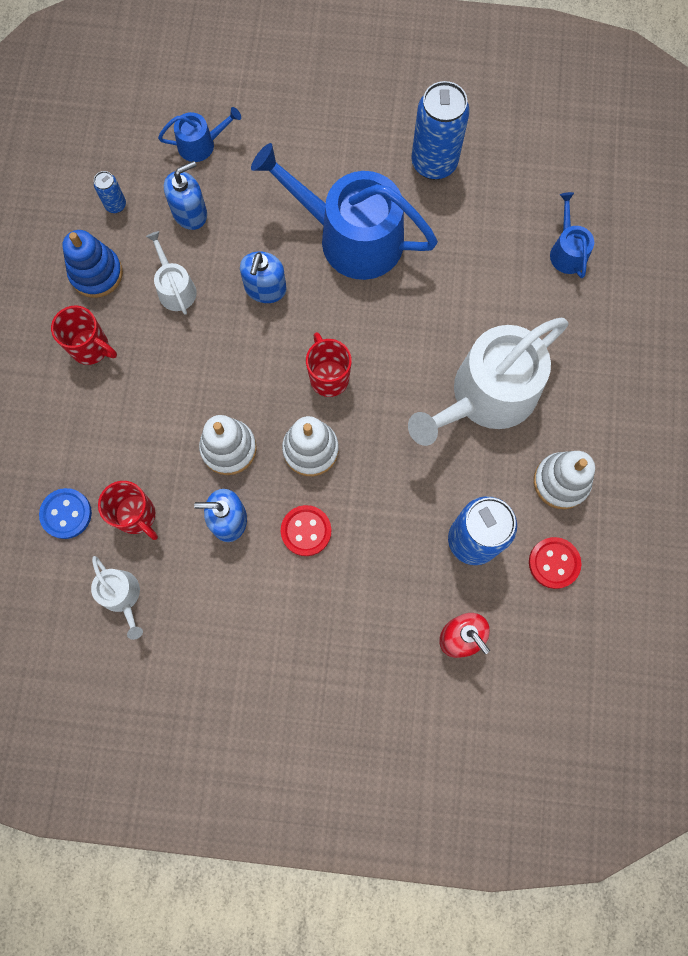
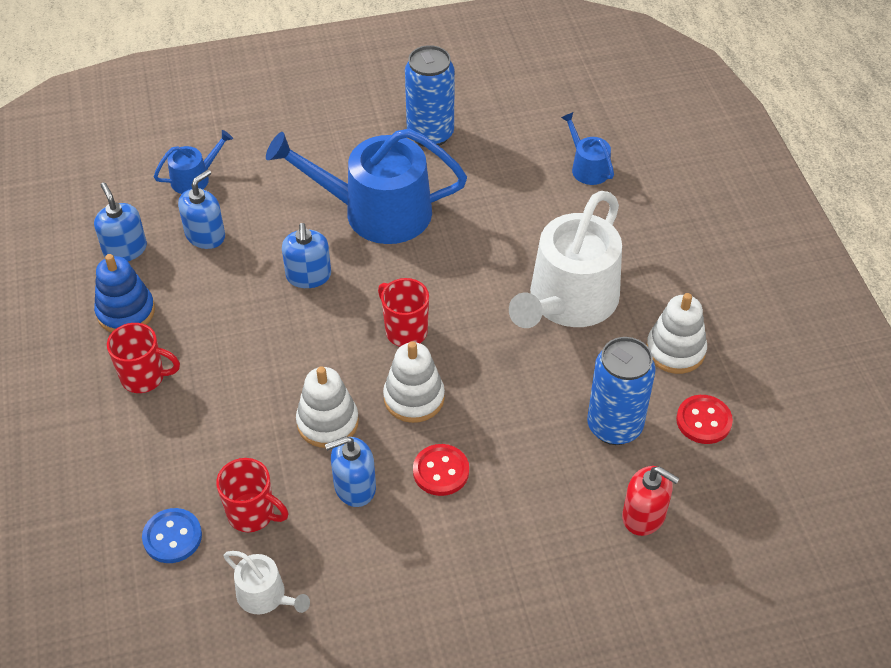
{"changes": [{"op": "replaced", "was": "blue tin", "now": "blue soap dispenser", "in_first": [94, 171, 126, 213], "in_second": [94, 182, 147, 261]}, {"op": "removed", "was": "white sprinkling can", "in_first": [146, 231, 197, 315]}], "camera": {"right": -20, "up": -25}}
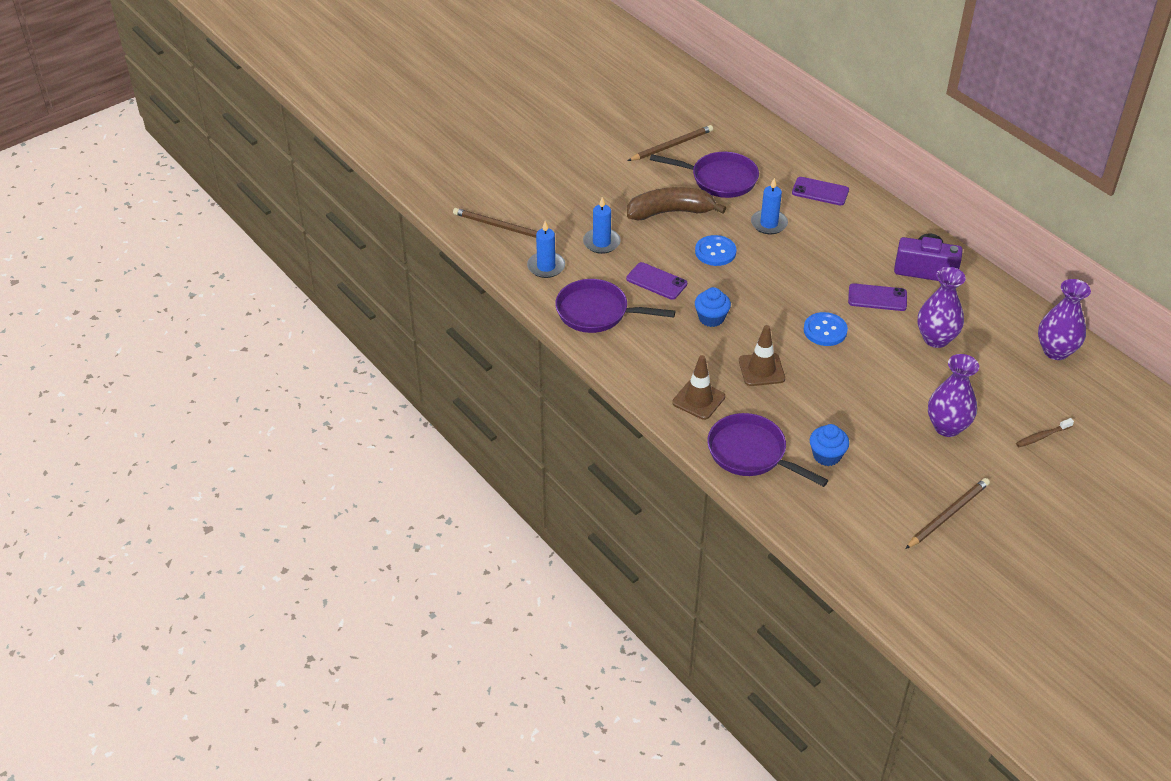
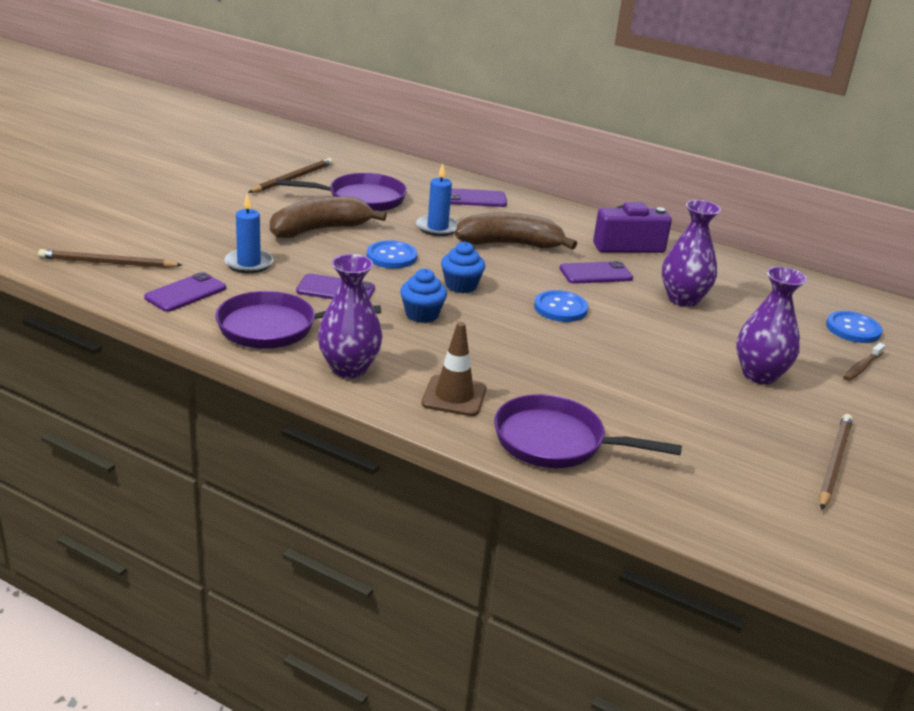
{"changes": [{"op": "replaced", "was": "blue pillar candle", "now": "violet mobile phone", "in_first": [527, 221, 565, 278], "in_second": [144, 272, 226, 312]}, {"op": "removed", "was": "dark brown road cone", "in_first": [739, 325, 785, 386]}, {"op": "moved", "was": "blue fairy cake", "in_first": [810, 424, 849, 466], "in_second": [441, 242, 485, 293]}, {"op": "moved", "was": "violet flower vase", "in_first": [1038, 279, 1091, 360], "in_second": [318, 254, 383, 378]}, {"op": "added", "now": "dark brown banana fruit", "in_second": [455, 212, 577, 250]}, {"op": "added", "now": "blue button", "in_second": [826, 311, 883, 343]}], "camera": {"right": -25, "up": -15}}
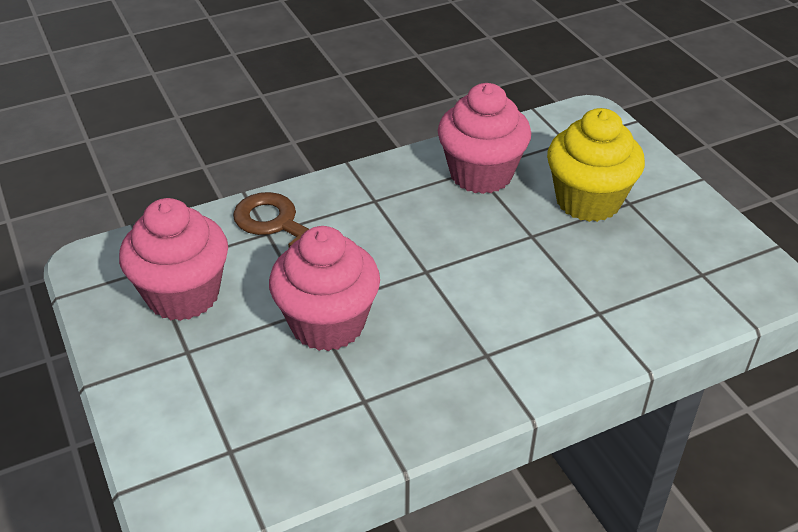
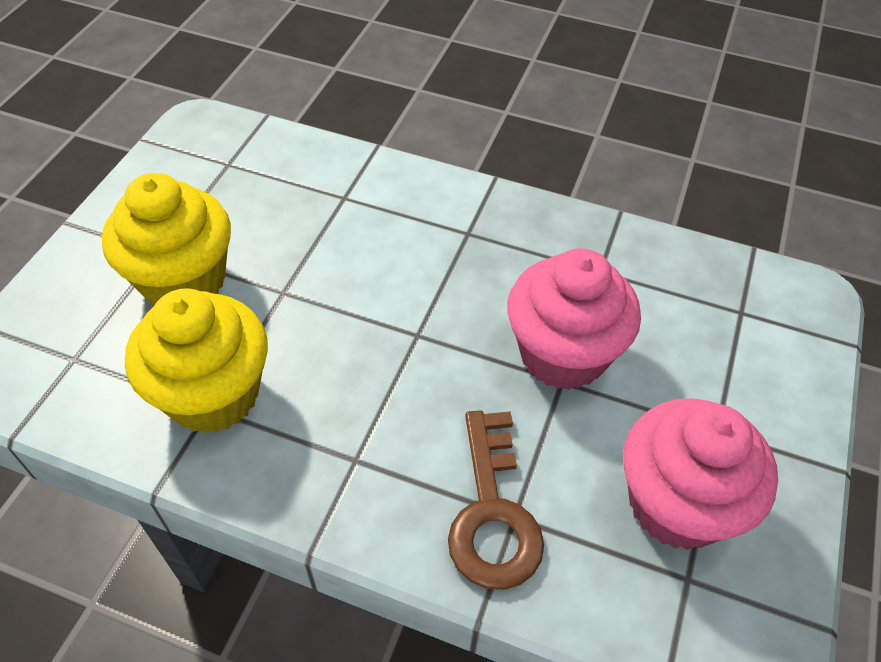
{"changes": [{"op": "recoloured", "was": "rose-pink fairy cake", "now": "yellow fairy cake", "in_first": [438, 83, 531, 194], "in_second": [125, 288, 268, 433]}], "camera": {"right": -135, "up": 10}}
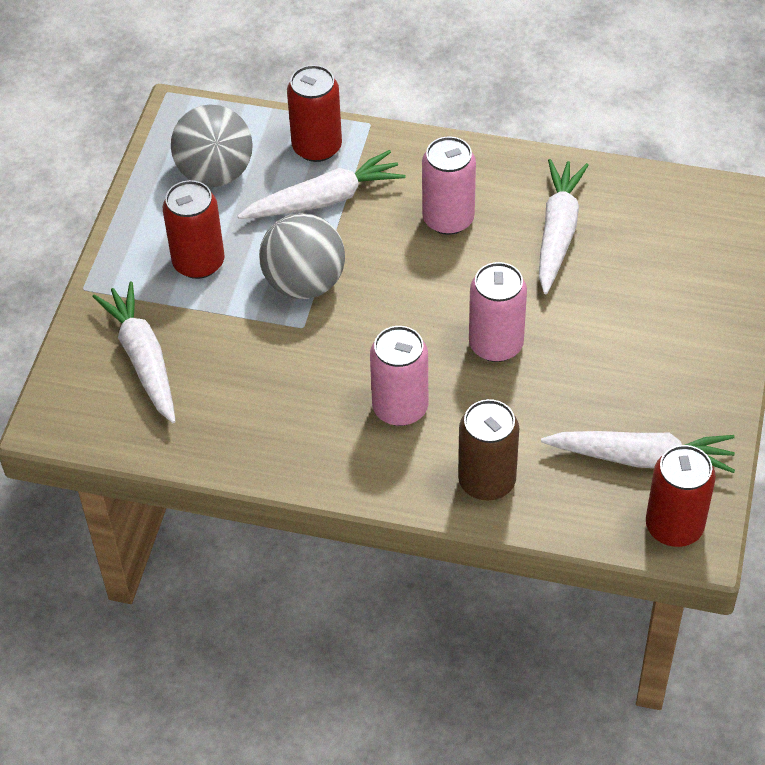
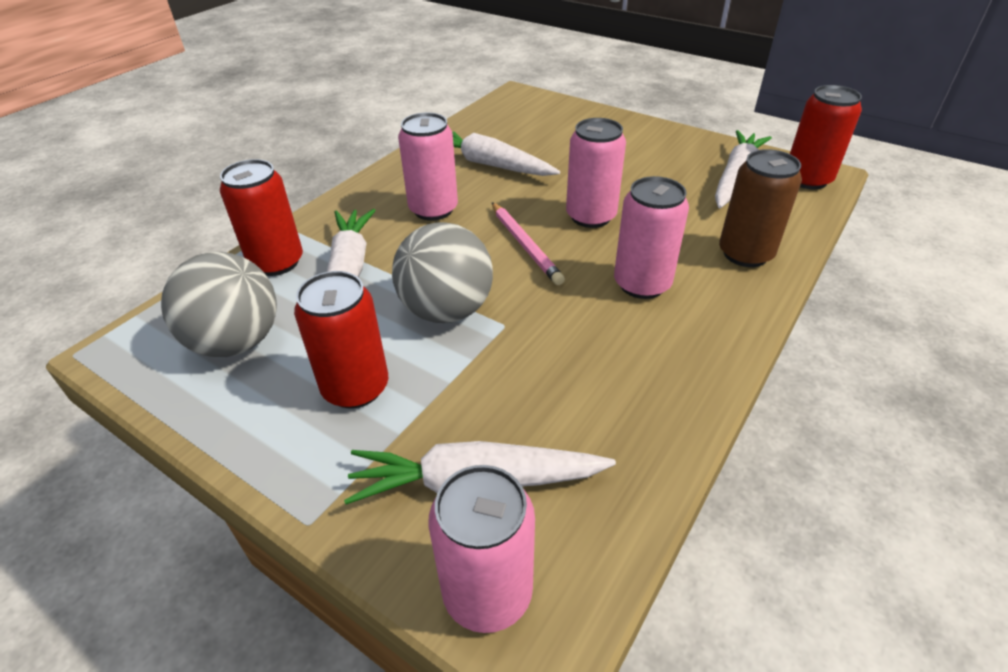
{"changes": [{"op": "added", "now": "rose-pink tin", "in_second": [428, 465, 535, 633]}, {"op": "added", "now": "rose-pink lead pencil", "in_second": [492, 202, 565, 285]}], "camera": {"right": -70, "up": -10}}
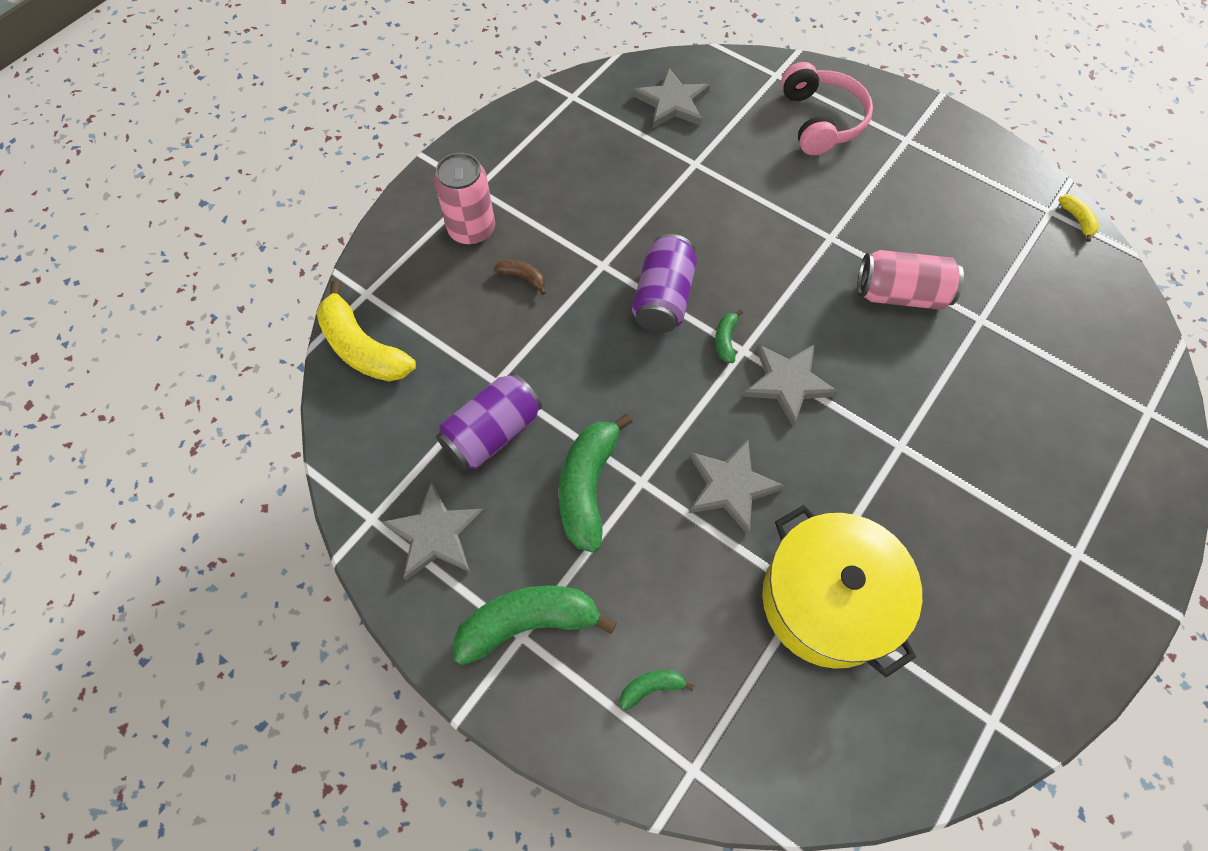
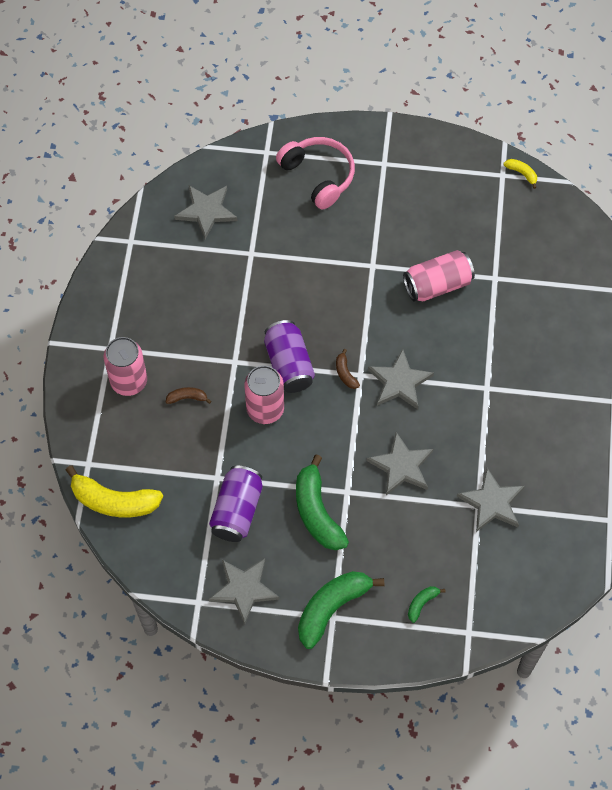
{"changes": [{"op": "recoloured", "was": "leaf-green banana fruit", "now": "dark brown banana fruit", "in_first": [715, 310, 743, 363], "in_second": [336, 349, 360, 389]}, {"op": "replaced", "was": "yellow cooking pot", "now": "ash-grey five-pointed star", "in_first": [762, 505, 922, 677], "in_second": [457, 468, 525, 532]}, {"op": "added", "now": "rose-pink tin", "in_second": [244, 366, 284, 424]}], "camera": {"right": -30, "up": 0}}
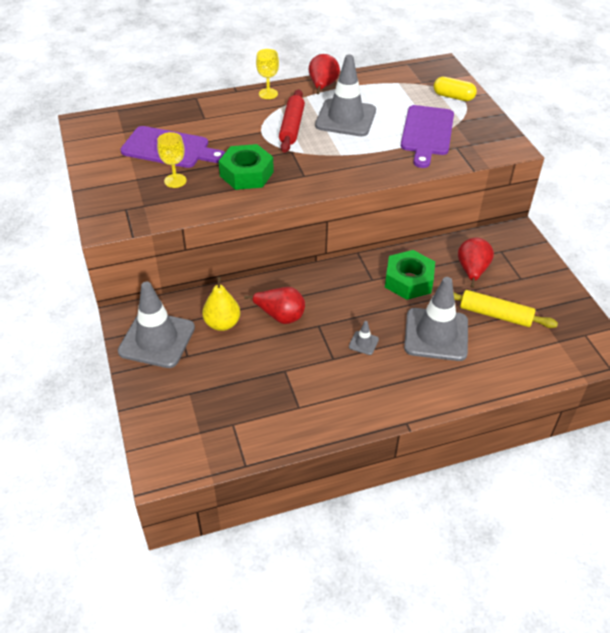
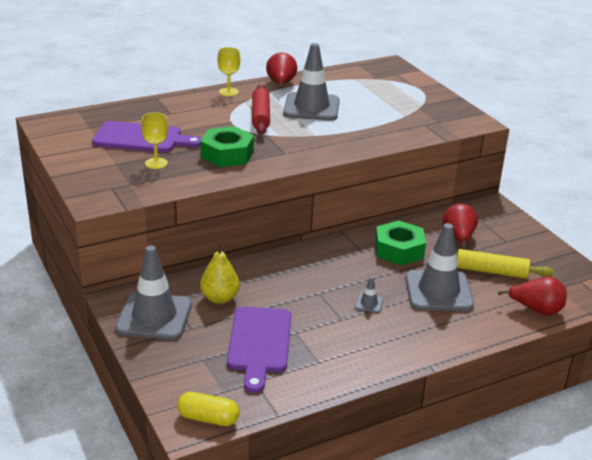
{"changes": [{"op": "moved", "was": "crimson pear", "in_first": [244, 287, 305, 324], "in_second": [498, 276, 567, 316]}, {"op": "moved", "was": "violet bread board", "in_first": [401, 105, 454, 168], "in_second": [227, 307, 291, 393]}, {"op": "moved", "was": "yellow pill shape", "in_first": [434, 77, 477, 101], "in_second": [177, 392, 239, 426]}], "camera": {"right": -10, "up": -15}}
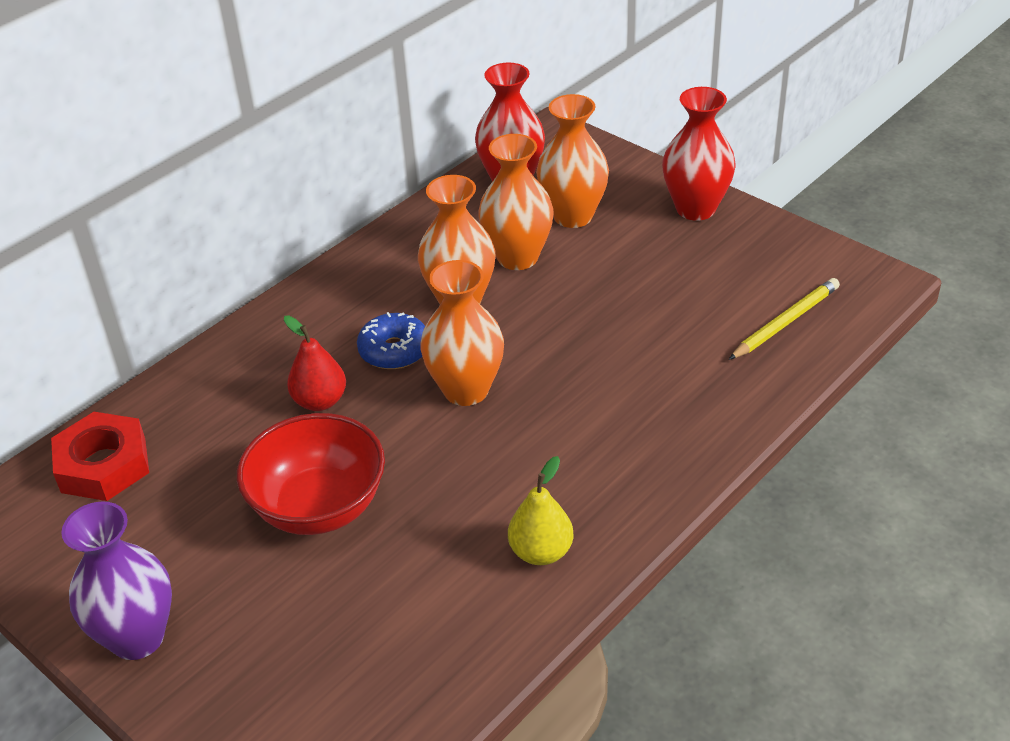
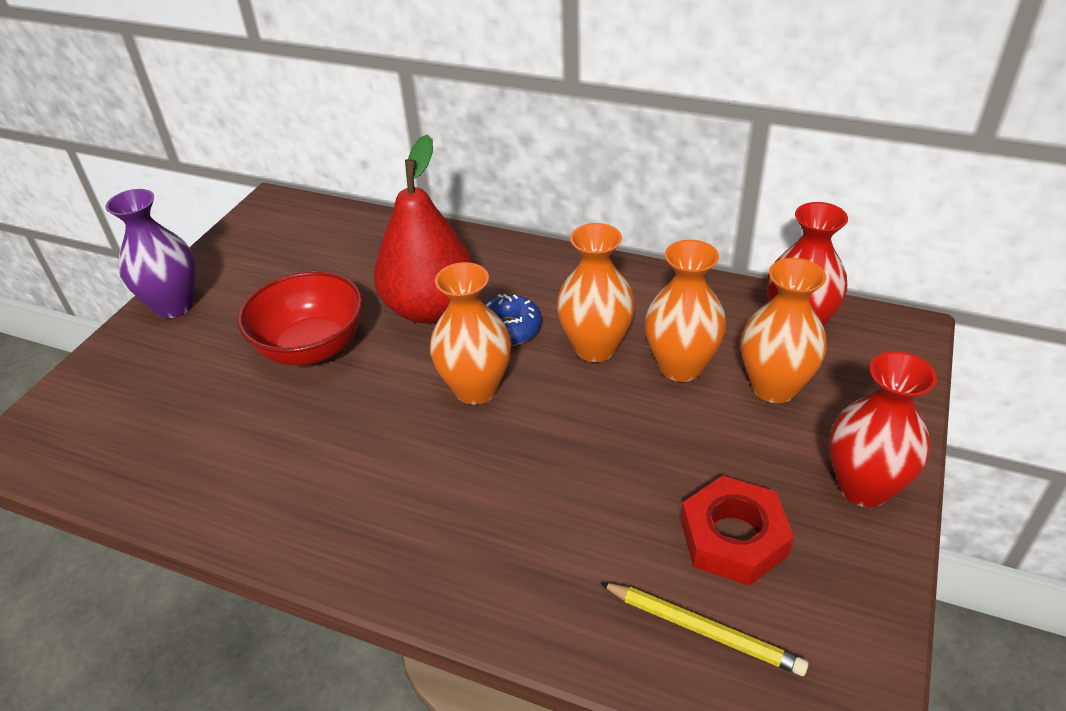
{"changes": [{"op": "moved", "was": "crimson hexagon nut", "in_first": [51, 412, 149, 501], "in_second": [681, 475, 794, 586]}, {"op": "resized", "was": "crimson pear", "in_first": [284, 316, 346, 411], "in_second": [374, 134, 474, 323], "ratio": 1.96}, {"op": "removed", "was": "yellow pear", "in_first": [508, 456, 574, 565]}], "camera": {"right": 70, "up": 0}}
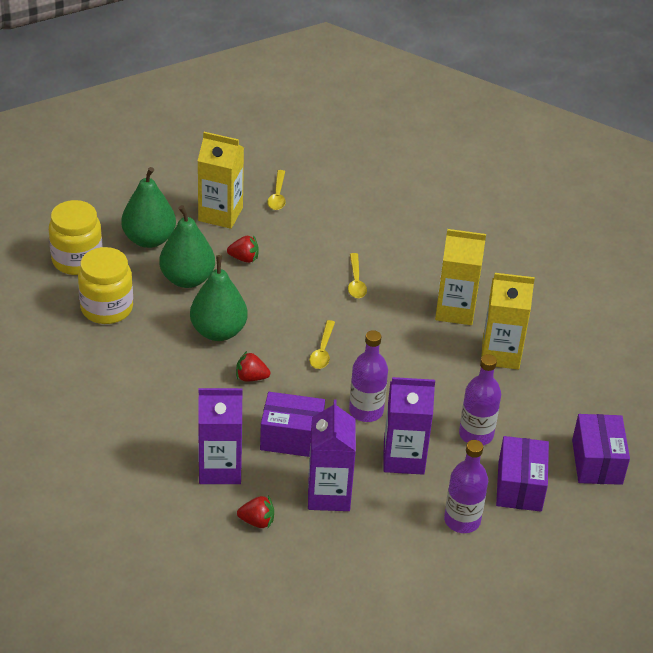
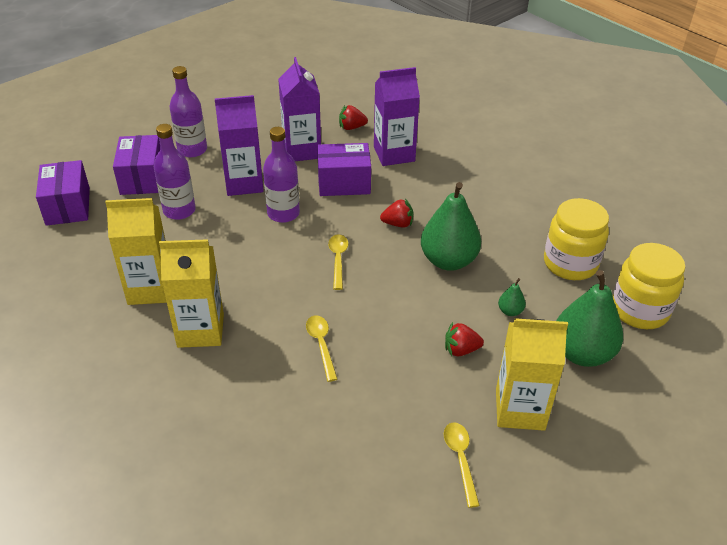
{"changes": [{"op": "resized", "was": "leaf-green pear", "in_first": [160, 205, 215, 288], "in_second": [498, 278, 526, 316], "ratio": 0.42}], "camera": {"right": 170, "up": 0}}
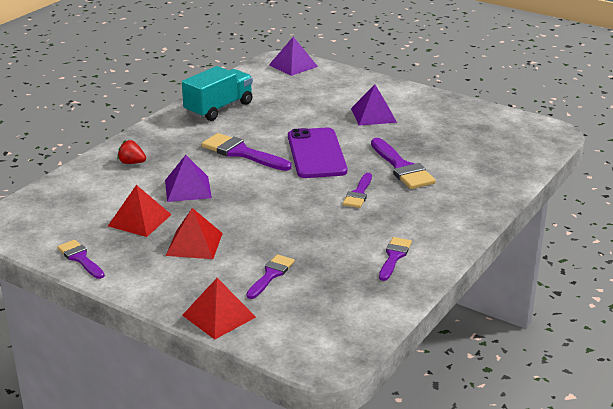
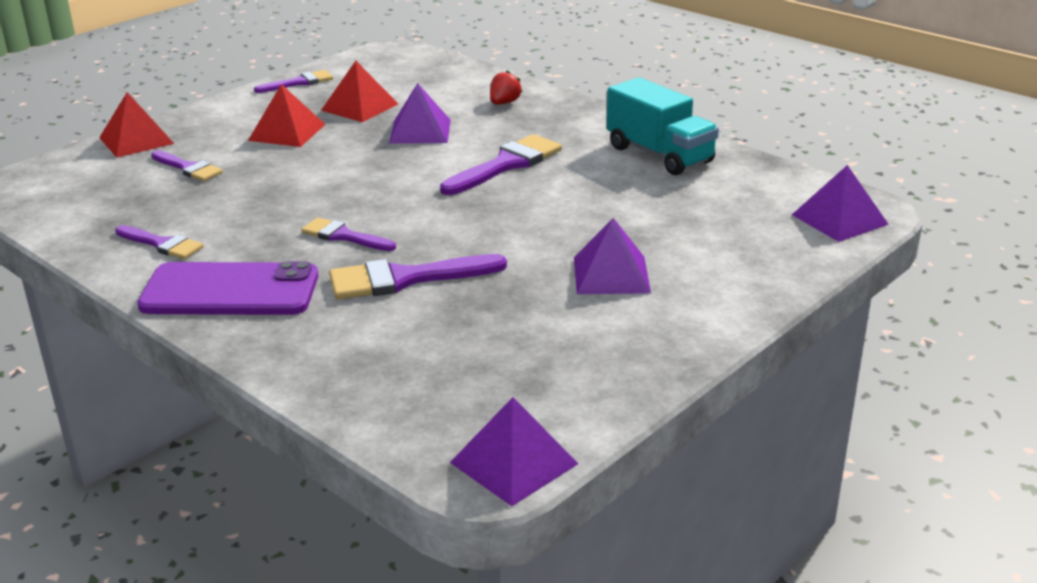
{"changes": [{"op": "moved", "was": "violet mobile phone", "in_first": [288, 128, 347, 178], "in_second": [137, 261, 318, 315]}, {"op": "added", "now": "violet pyramid", "in_second": [450, 397, 578, 506]}], "camera": {"right": 100, "up": 0}}
